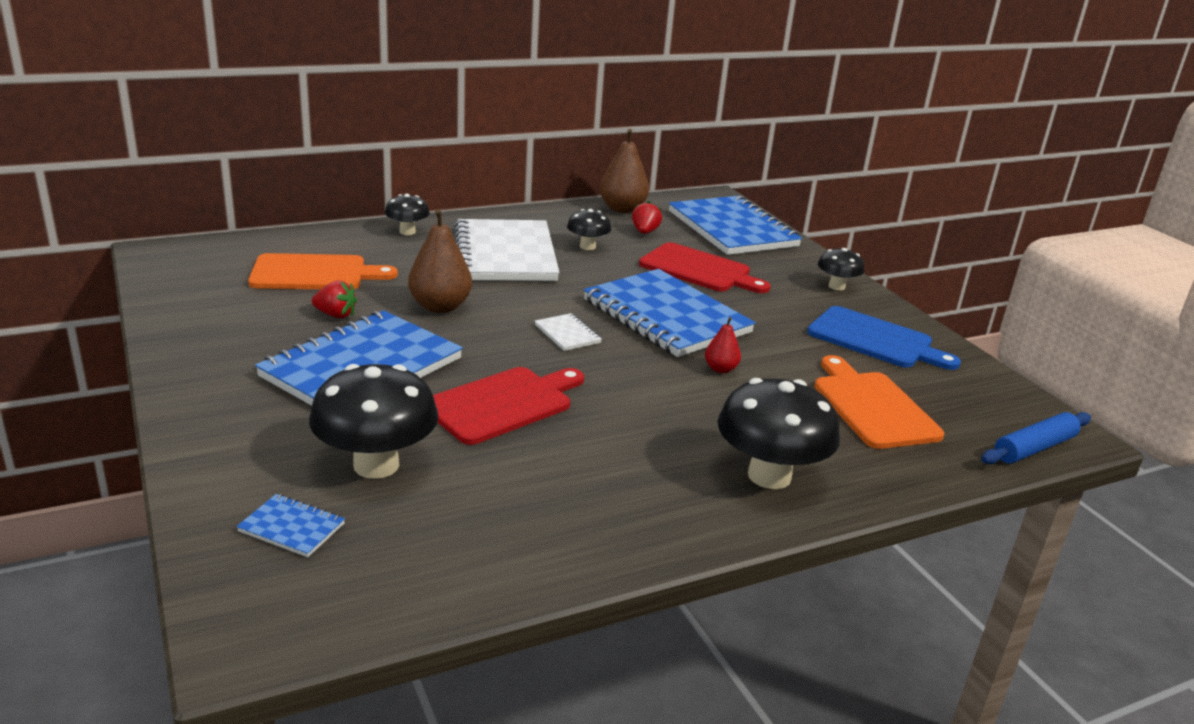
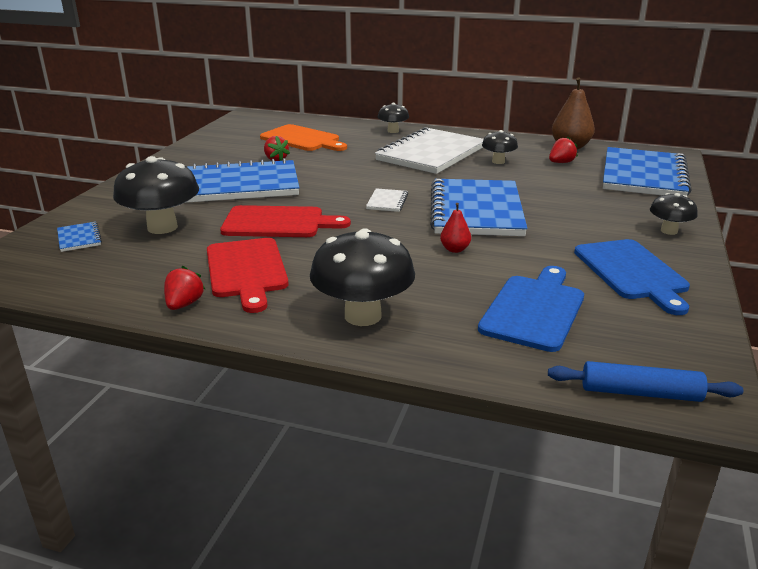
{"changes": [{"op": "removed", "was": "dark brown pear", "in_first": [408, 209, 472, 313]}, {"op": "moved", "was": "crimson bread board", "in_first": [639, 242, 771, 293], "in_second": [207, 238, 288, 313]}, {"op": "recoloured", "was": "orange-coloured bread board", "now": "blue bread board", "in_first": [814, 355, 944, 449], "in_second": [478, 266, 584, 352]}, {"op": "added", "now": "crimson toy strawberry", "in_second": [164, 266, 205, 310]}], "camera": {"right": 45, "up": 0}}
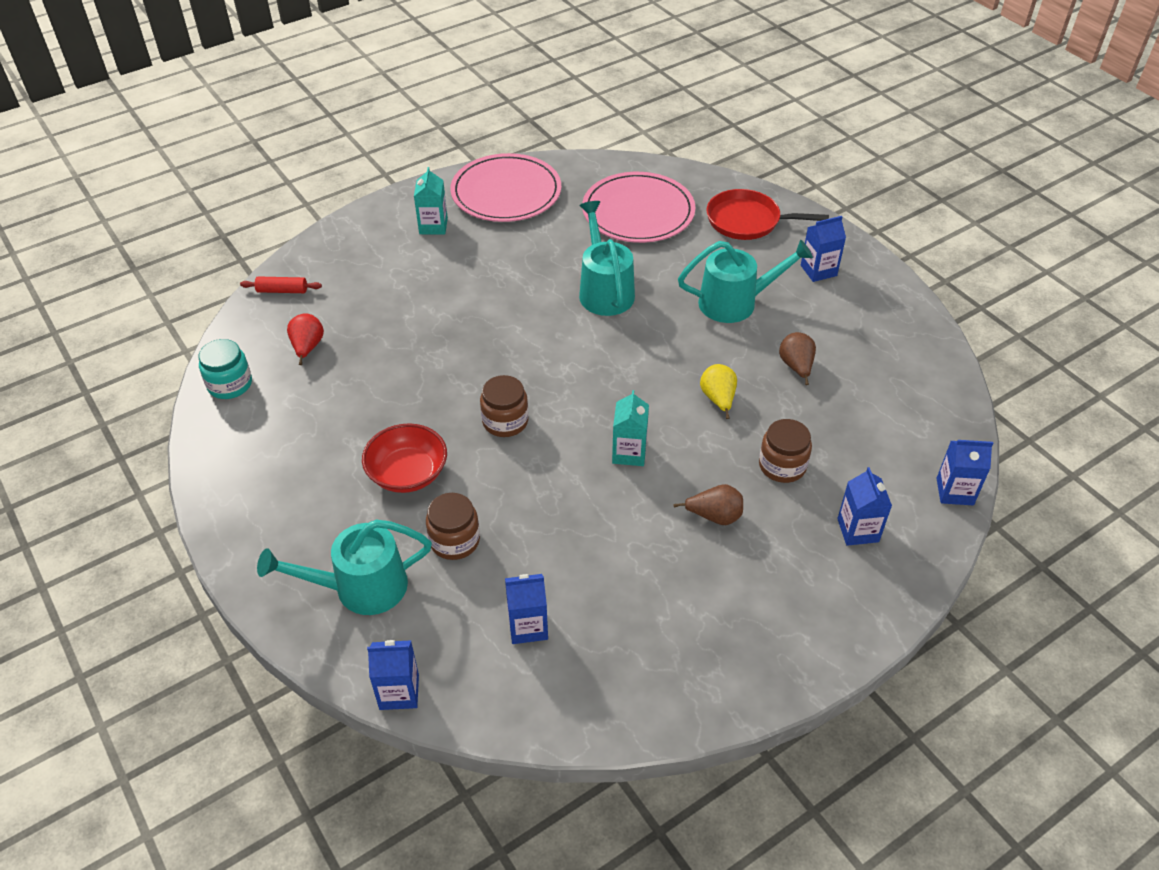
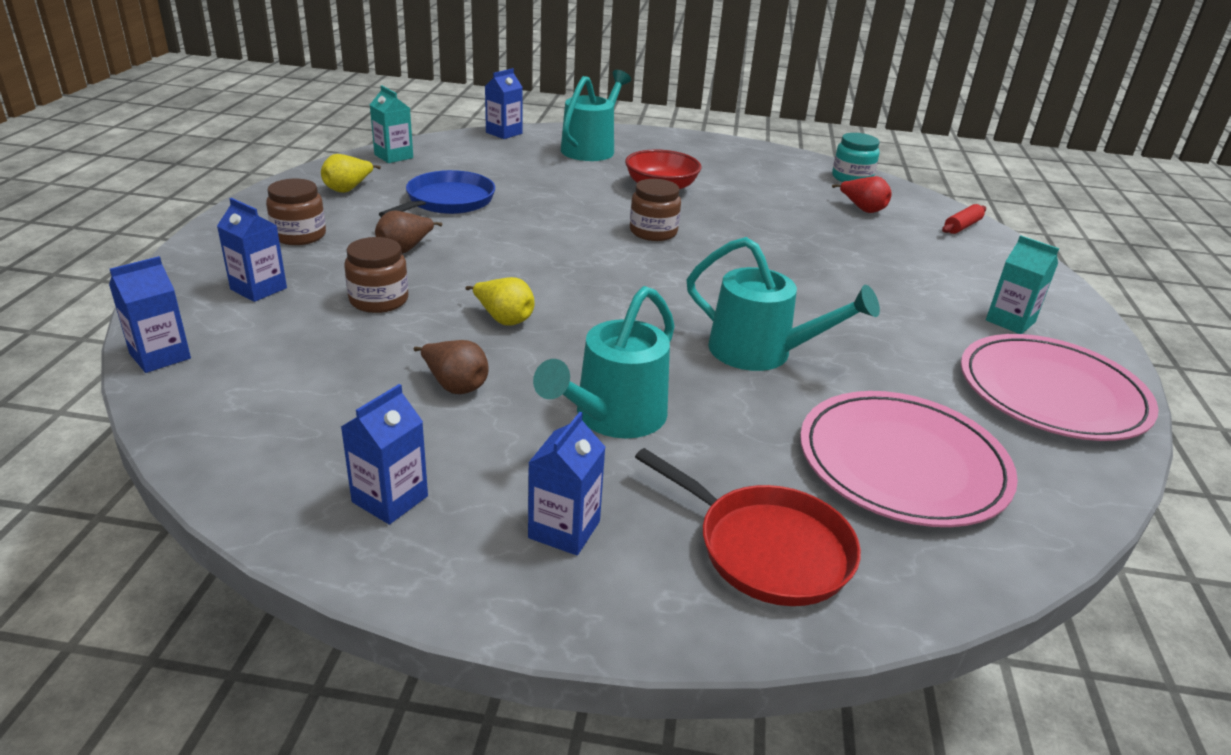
{"changes": [{"op": "moved", "was": "dark brown jam jar", "in_first": [426, 493, 480, 560], "in_second": [266, 179, 326, 245]}, {"op": "moved", "was": "blue milk carton", "in_first": [505, 574, 548, 644], "in_second": [341, 384, 428, 525]}, {"op": "moved", "was": "aqua milk carton", "in_first": [612, 390, 649, 466], "in_second": [370, 85, 413, 163]}, {"op": "turned", "was": "crimson frying pan", "in_first": [707, 189, 829, 240], "in_second": [635, 448, 861, 606], "clockwise": 75}, {"op": "added", "now": "yellow pear", "in_second": [321, 154, 381, 193]}, {"op": "added", "now": "blue frying pan", "in_second": [379, 170, 495, 217]}], "camera": {"right": 130, "up": -15}}
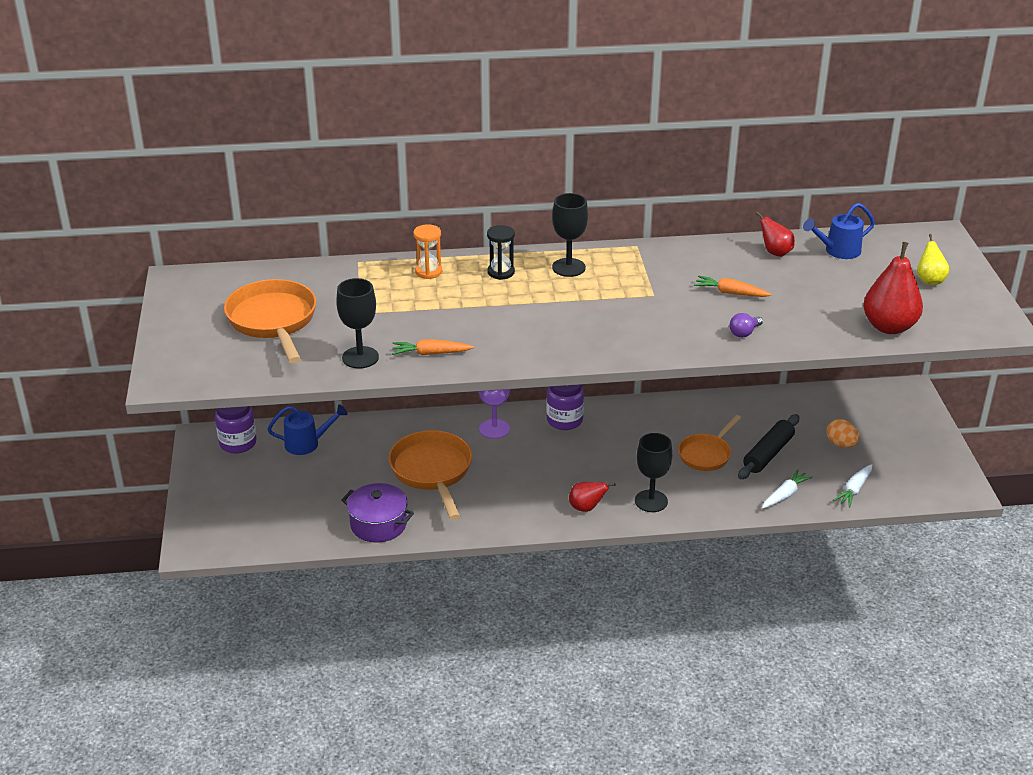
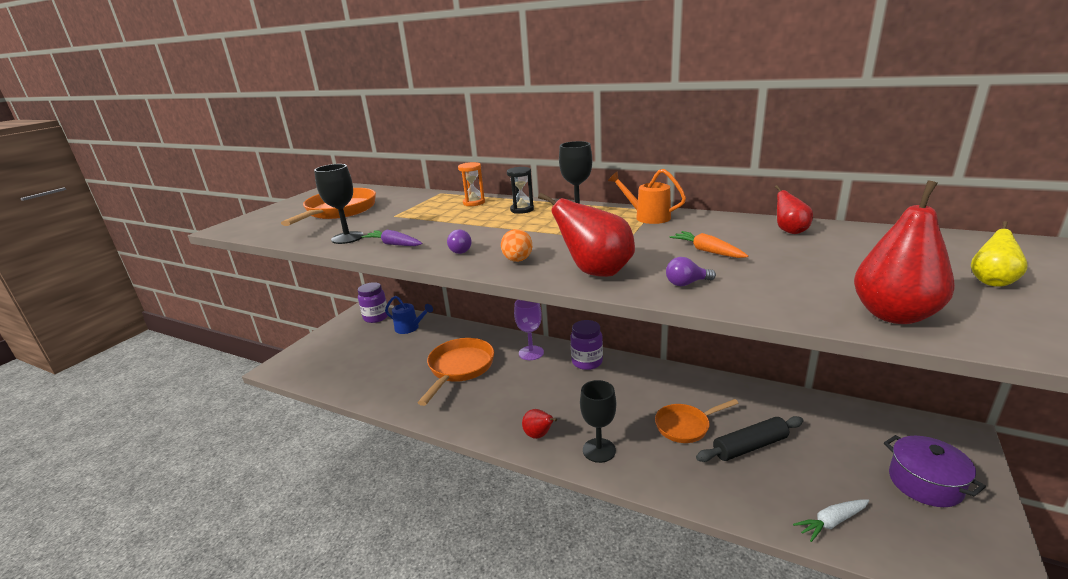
{"changes": [{"op": "moved", "was": "violet cooking pot", "in_first": [341, 483, 414, 542], "in_second": [884, 435, 986, 507]}, {"op": "recoloured", "was": "orange-coloured carrot", "now": "violet carrot", "in_first": [392, 339, 474, 355], "in_second": [361, 230, 422, 246]}, {"op": "removed", "was": "white carrot", "in_first": [762, 469, 813, 509]}, {"op": "removed", "was": "blue sprinkling can", "in_first": [803, 203, 875, 259]}, {"op": "moved", "was": "orange-coloured toy egg", "in_first": [827, 419, 859, 448], "in_second": [501, 229, 532, 262]}, {"op": "added", "now": "violet bulb", "in_second": [447, 229, 471, 254]}, {"op": "added", "now": "crimson pear", "in_second": [538, 193, 635, 277]}, {"op": "added", "now": "orange-coloured sprinkling can", "in_second": [608, 169, 686, 224]}], "camera": {"right": 35, "up": -10}}
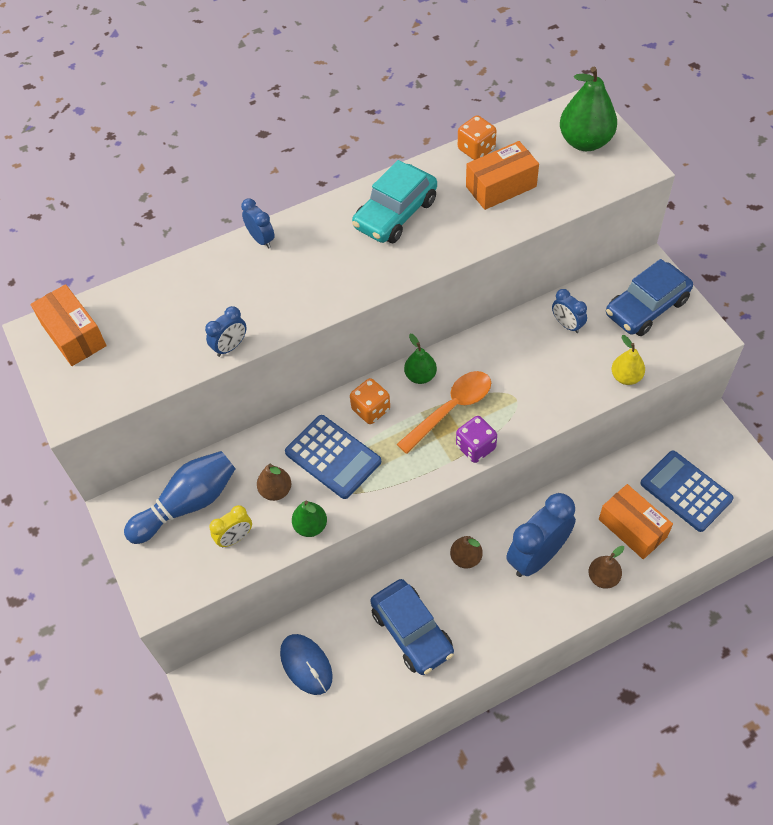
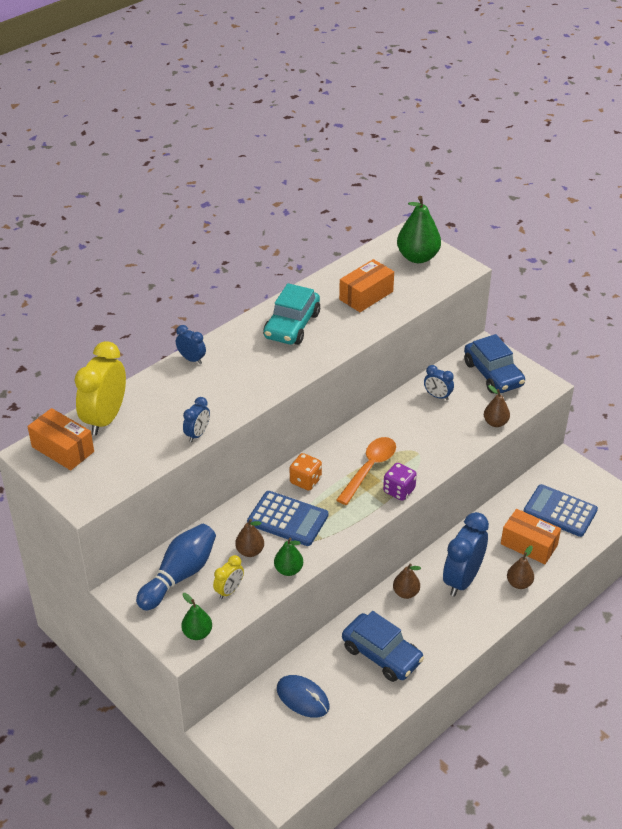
{"changes": [{"op": "moved", "was": "leaf-green pear", "in_first": [404, 334, 437, 384], "in_second": [181, 593, 212, 640]}, {"op": "removed", "was": "orange-coloured game die", "in_first": [458, 115, 496, 160]}, {"op": "turned", "was": "blue toy car", "in_first": [606, 259, 693, 336], "in_second": [464, 334, 525, 393], "clockwise": -60}, {"op": "recoloured", "was": "yellow pear", "now": "dark brown pear", "in_first": [612, 335, 645, 385], "in_second": [484, 385, 510, 427]}, {"op": "added", "now": "yellow alarm clock", "in_second": [74, 341, 126, 435]}], "camera": {"right": -20, "up": -15}}
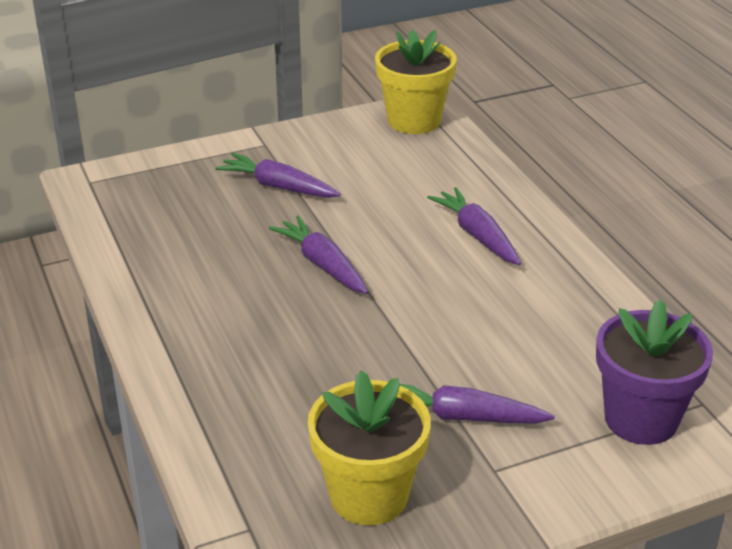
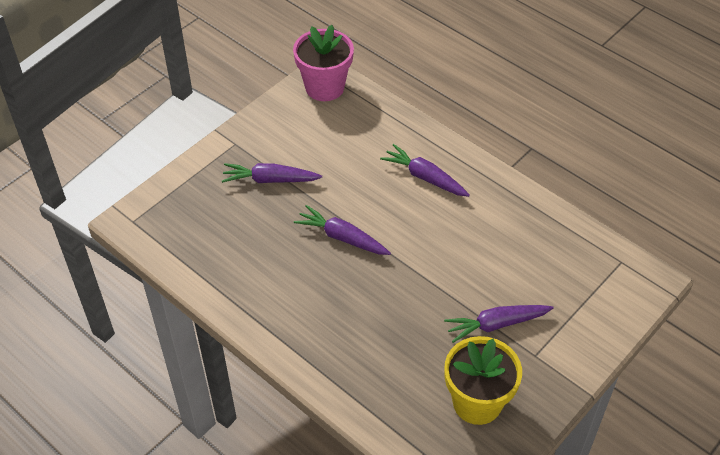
{"changes": [{"op": "recoloured", "was": "yellow plant pot", "now": "rose-pink plant pot", "in_first": [375, 30, 457, 134], "in_second": [293, 25, 354, 101]}, {"op": "removed", "was": "violet plant pot", "in_first": [596, 299, 713, 445]}], "camera": {"right": -25, "up": 15}}
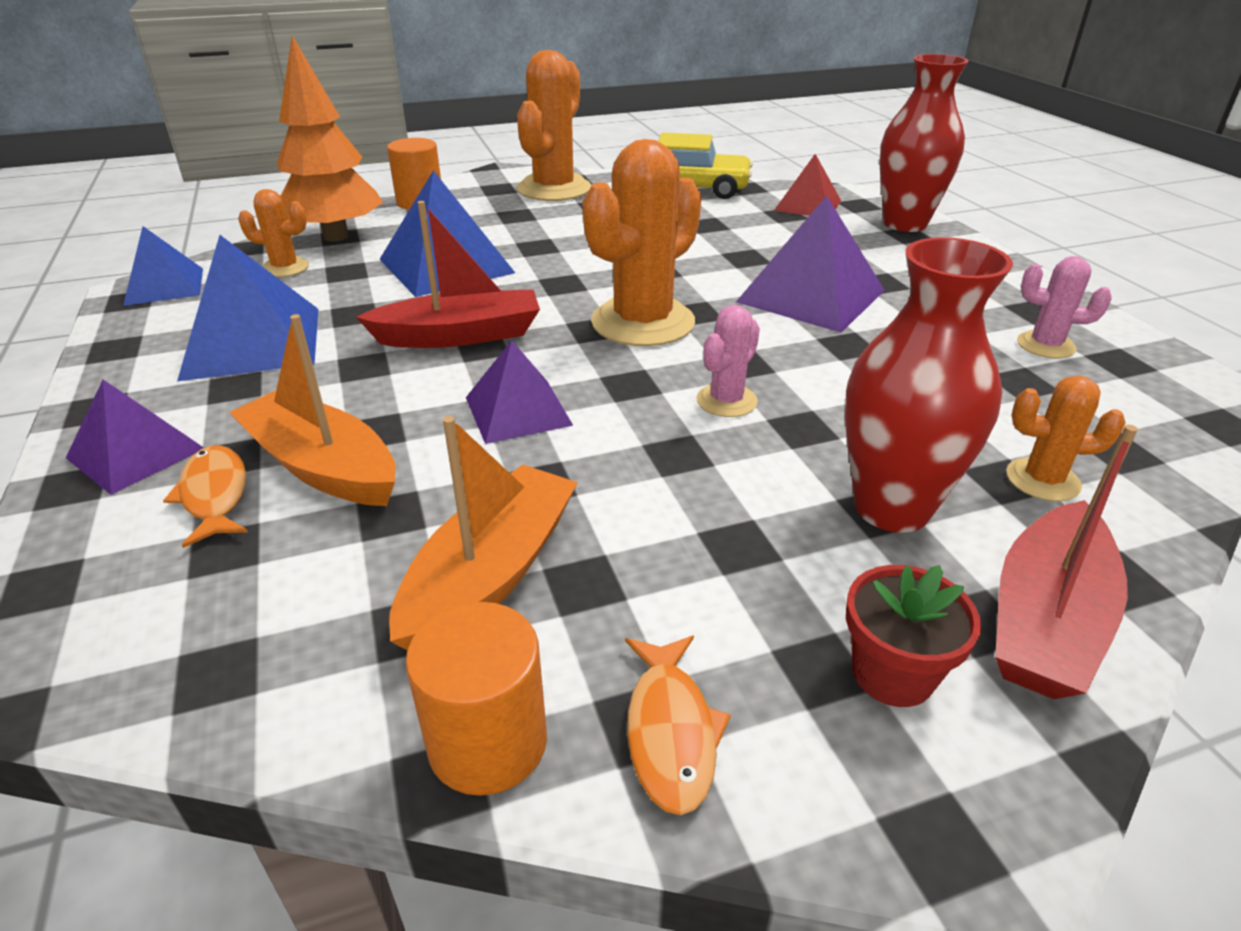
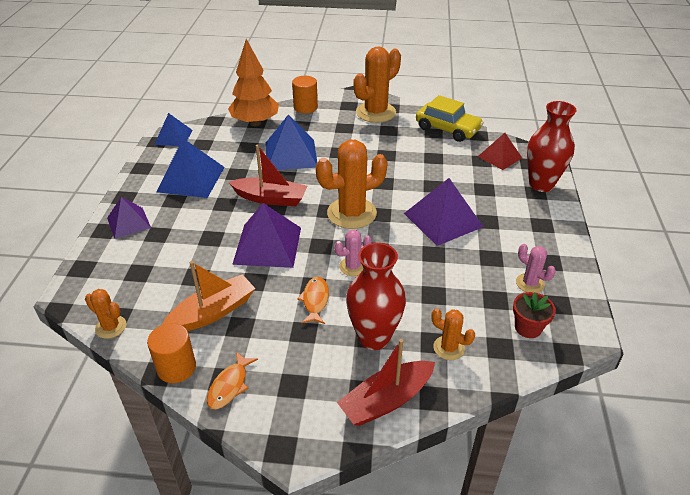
{"changes": [{"op": "moved", "was": "orange-coloured toy fish", "in_first": [163, 445, 248, 548], "in_second": [297, 277, 329, 324]}, {"op": "removed", "was": "orange-coloured boat", "in_first": [229, 314, 396, 506]}, {"op": "moved", "was": "orange-coloured prickly plant", "in_first": [238, 189, 309, 277], "in_second": [85, 289, 126, 339]}, {"op": "resized", "was": "violet pyramid", "in_first": [466, 340, 573, 444], "in_second": [232, 203, 301, 268], "ratio": 1.59}, {"op": "moved", "was": "crimson plant pot", "in_first": [846, 565, 981, 707], "in_second": [513, 292, 556, 338]}], "camera": {"right": 25, "up": 5}}
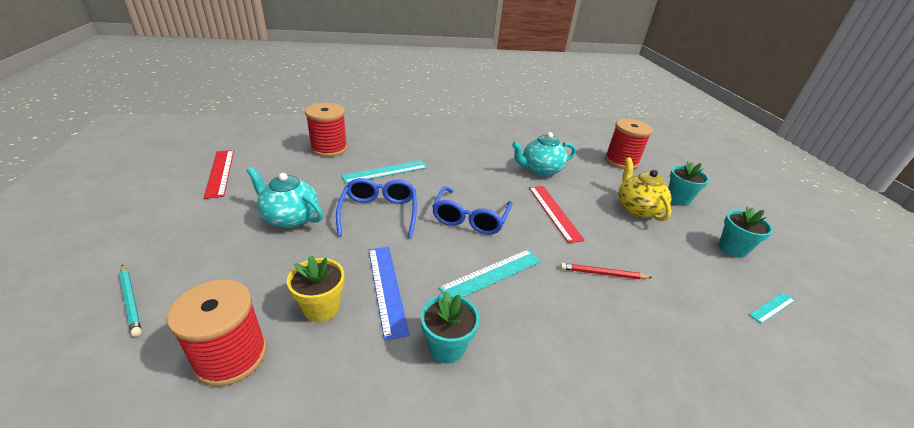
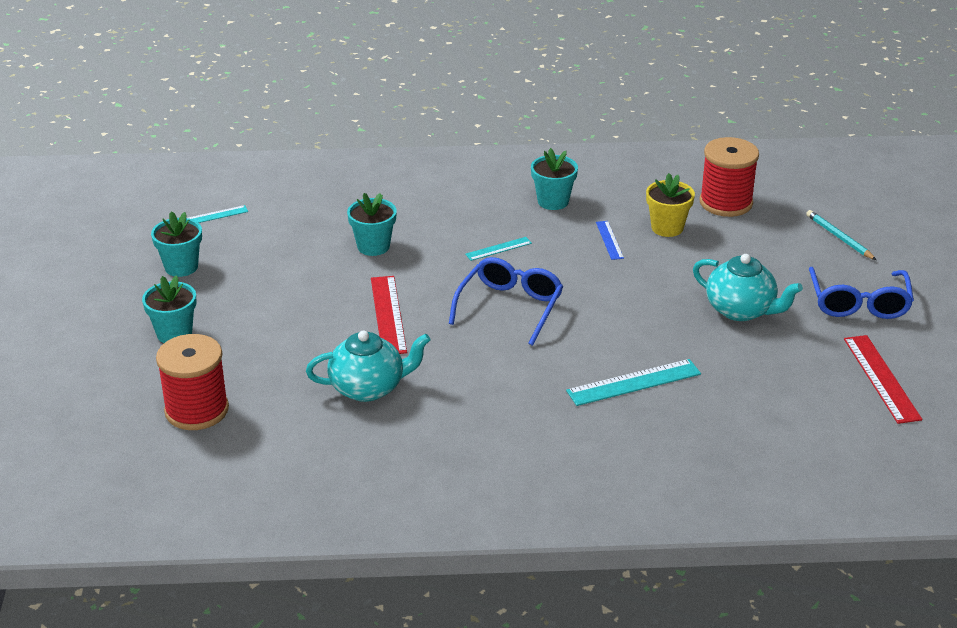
{"changes": [{"op": "removed", "was": "crimson reel of thread", "in_first": [305, 103, 348, 157]}, {"op": "moved", "was": "blue glasses", "in_first": [336, 178, 417, 238], "in_second": [809, 267, 914, 319]}, {"op": "resized", "was": "blue straightedge", "in_first": [369, 247, 410, 340], "in_second": [596, 221, 624, 260], "ratio": 0.56}, {"op": "resized", "was": "aqua straightedge", "in_first": [439, 250, 541, 297], "in_second": [465, 237, 532, 261], "ratio": 0.56}, {"op": "replaced", "was": "crimson lead pencil", "now": "aqua plant pot", "in_first": [560, 263, 652, 279], "in_second": [347, 193, 397, 256]}, {"op": "removed", "was": "yellow china teapot", "in_first": [618, 157, 671, 221]}], "camera": {"right": -170, "up": 0}}
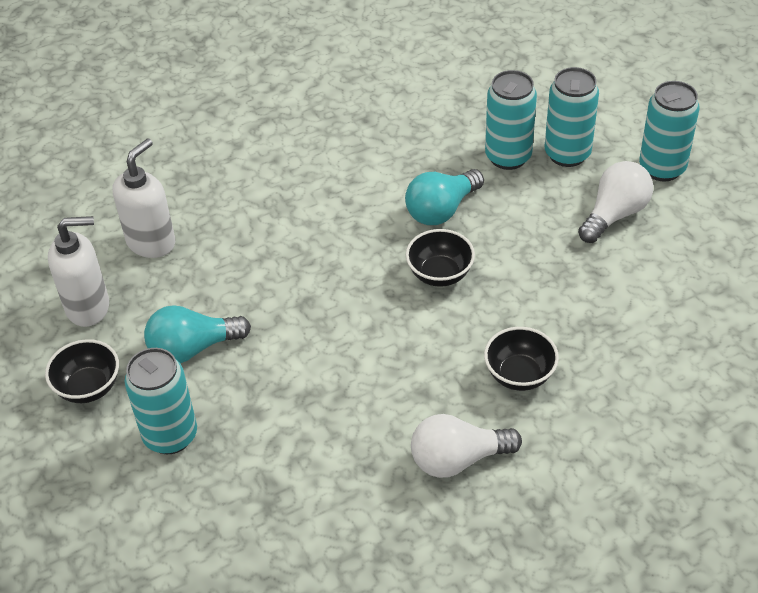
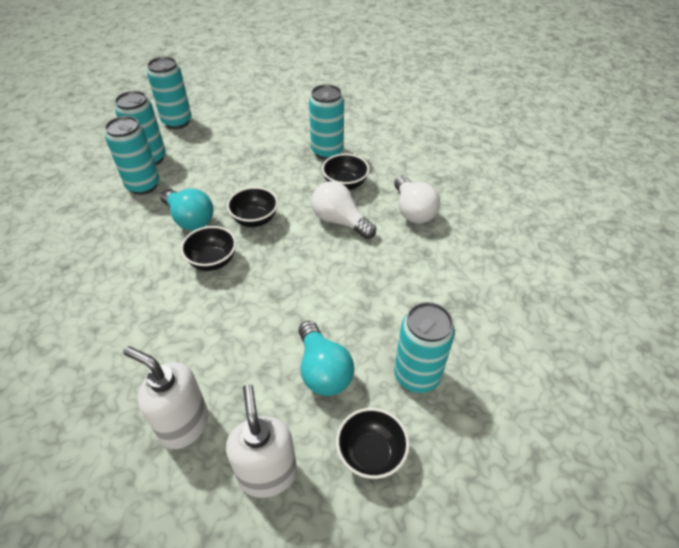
{"changes": [{"op": "moved", "was": "white bulb", "in_first": [578, 161, 653, 243], "in_second": [312, 181, 376, 239]}, {"op": "added", "now": "ebony serving bowl", "in_second": [181, 226, 236, 271]}, {"op": "added", "now": "aqua tin", "in_second": [309, 84, 344, 160]}], "camera": {"right": -95, "up": 0}}
